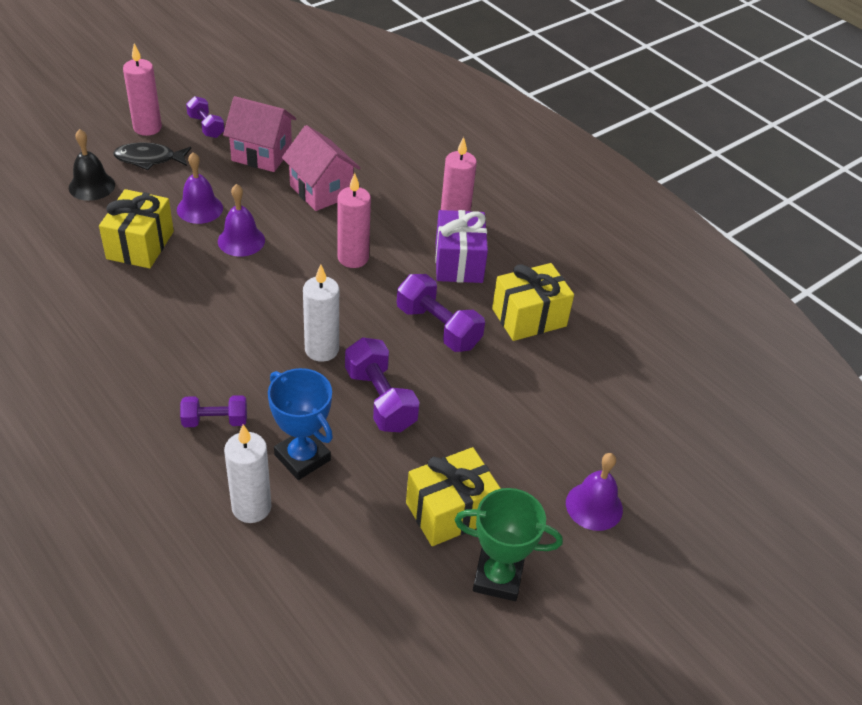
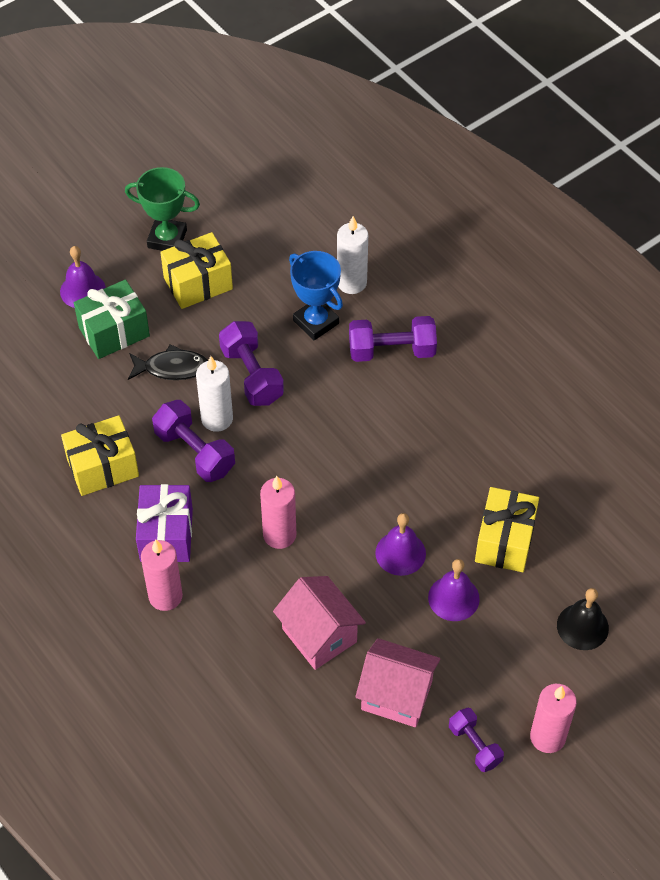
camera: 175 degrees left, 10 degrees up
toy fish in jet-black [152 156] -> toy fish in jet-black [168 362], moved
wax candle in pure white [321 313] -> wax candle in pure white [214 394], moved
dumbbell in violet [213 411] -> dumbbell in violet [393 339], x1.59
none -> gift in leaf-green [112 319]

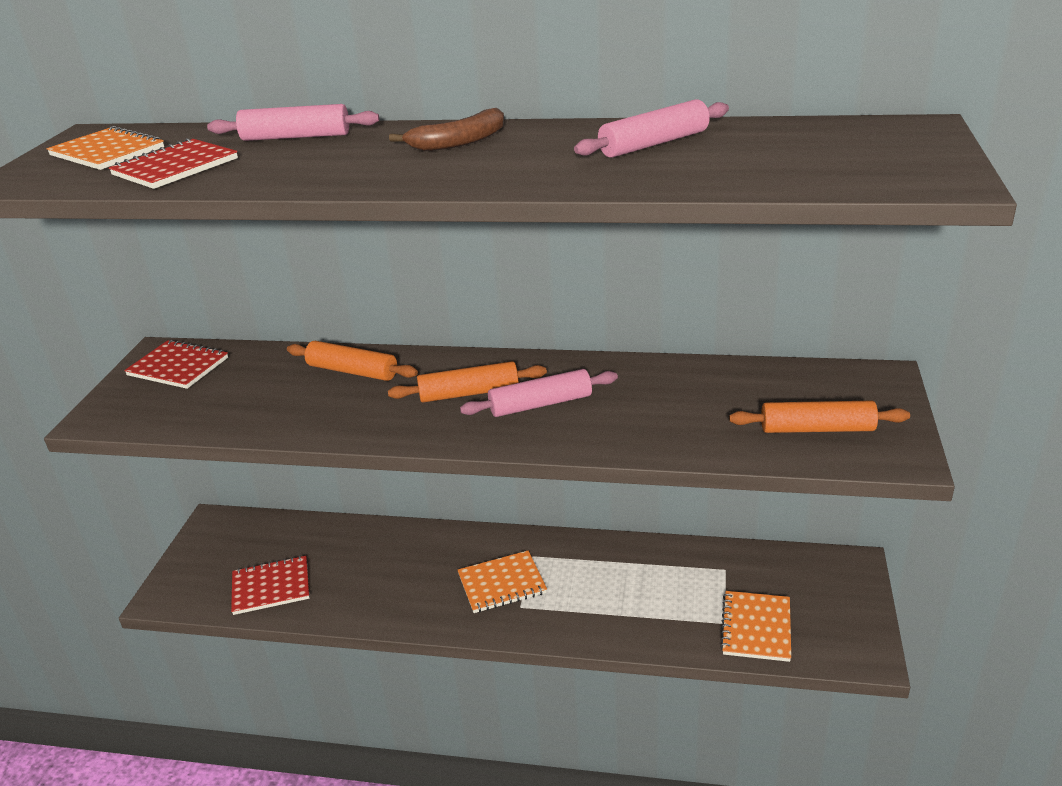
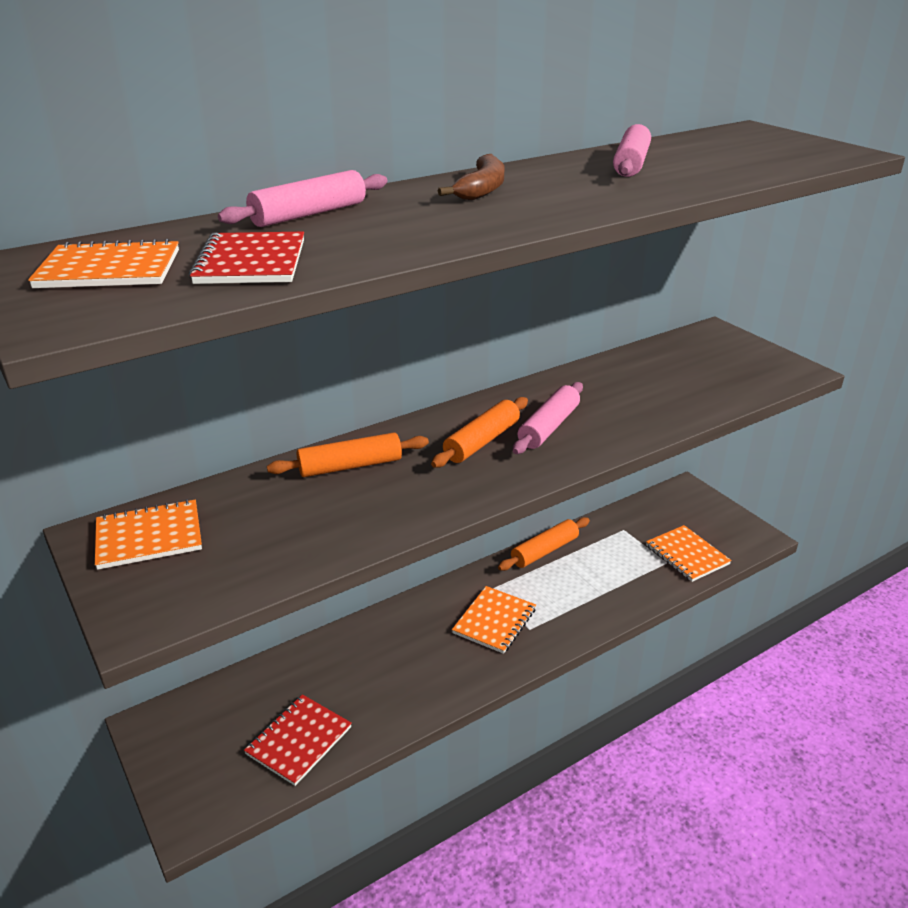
camera: 45 degrees left, 0 degrees up
exercise book in crimson [176 364] -> exercise book in orange-coloured [148 534]
rolling pin in orange-coloured [819 417] -> rolling pin in orange-coloured [544 544], moved

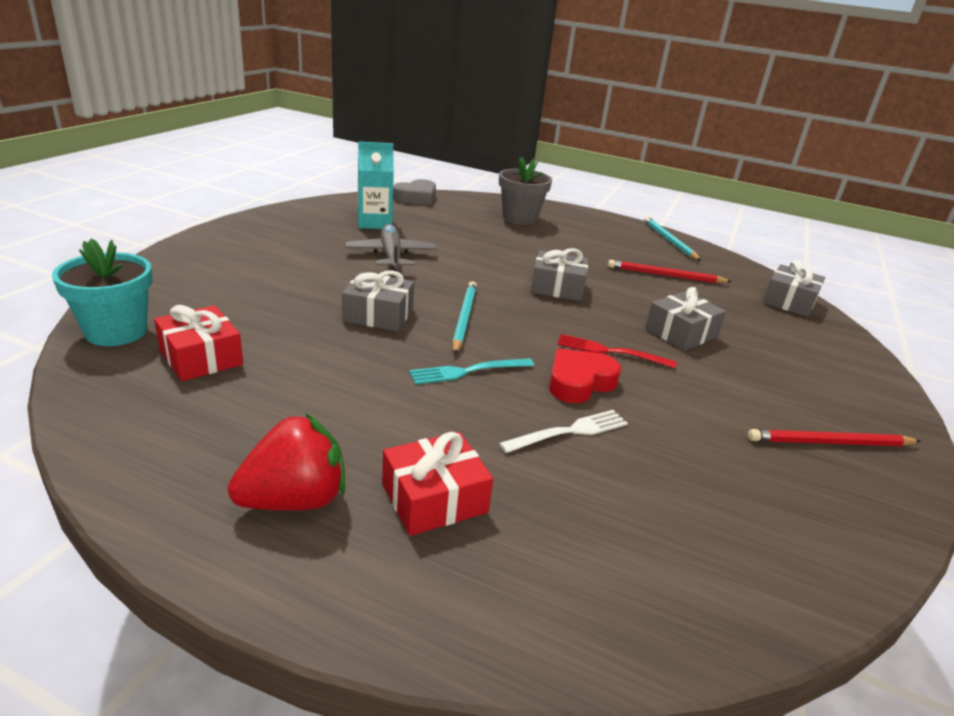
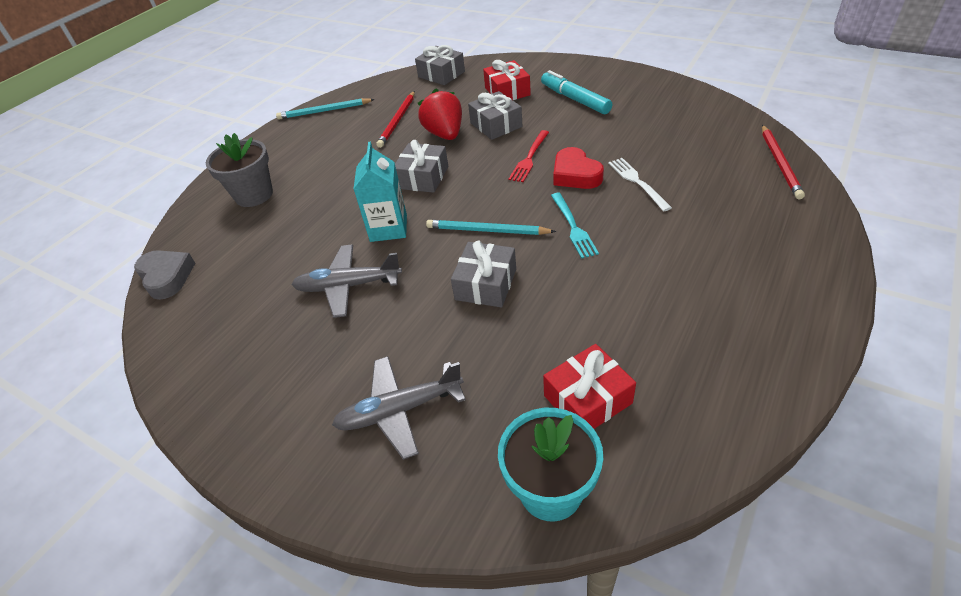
camera: 75 degrees left, 15 degrees up
juice carton in aqua [376 185] -> juice carton in aqua [380 191], moved
toy strawberry in crimson [286 462] -> toy strawberry in crimson [440 114], moved
wooden pencil in crimson [834 437] -> wooden pencil in crimson [783 162], moved
gift in crimson [437 484] -> gift in crimson [507 80], moved
none -> marker pen in aqua [576 92]
none -> plane in ash-grey [399 408]

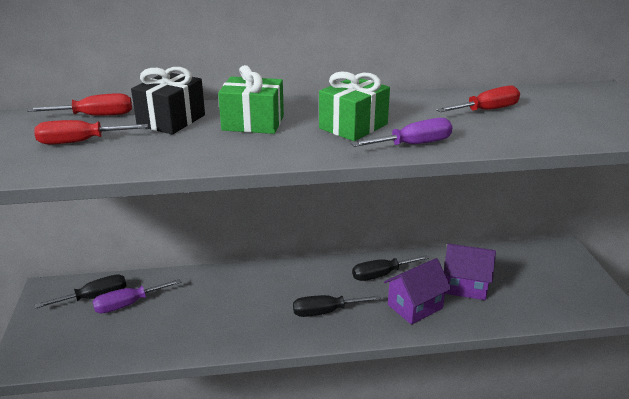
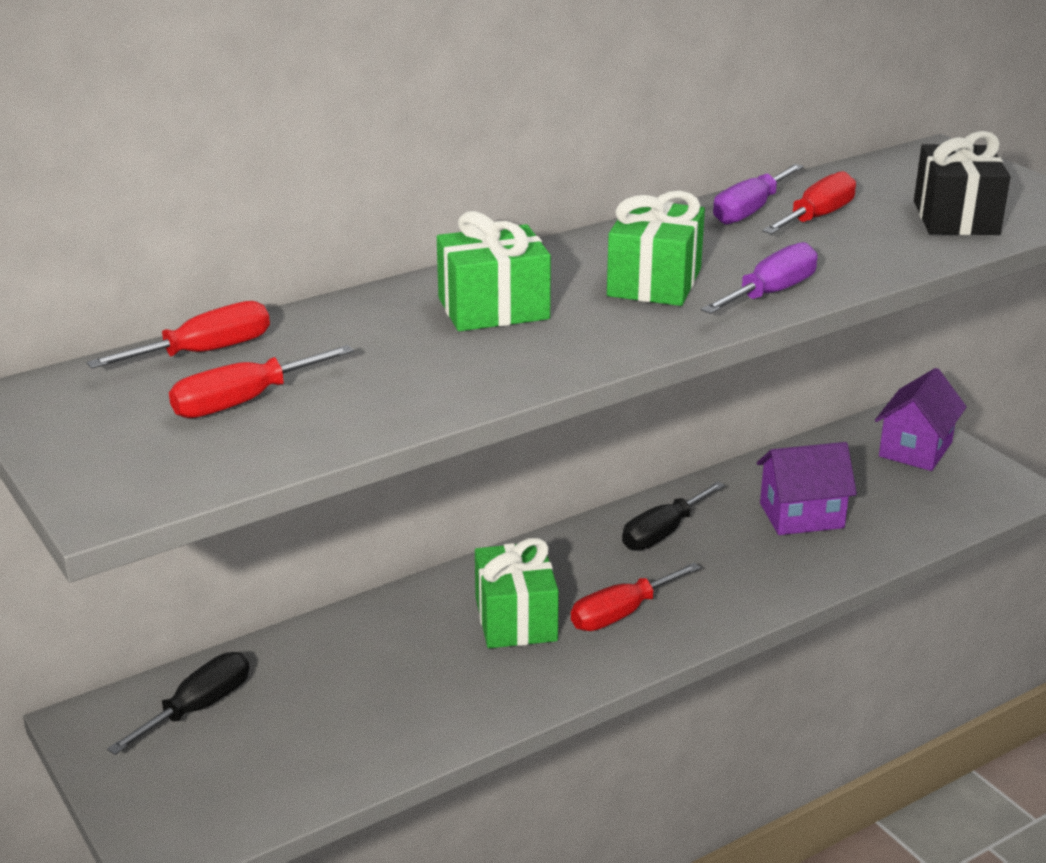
camera: 25 degrees left, 0 degrees up
gift in jet-black [168 101] -> gift in jet-black [962 183], moved
cottage in violet [417 291] -> cottage in violet [921 419], moved
screwdriver in violet [136 296] -> screwdriver in violet [758 194], moved
screwdriver in jet-black [337 306] -> screwdriver in crimson [636 597]
none -> gift in leaf-green [517 593]

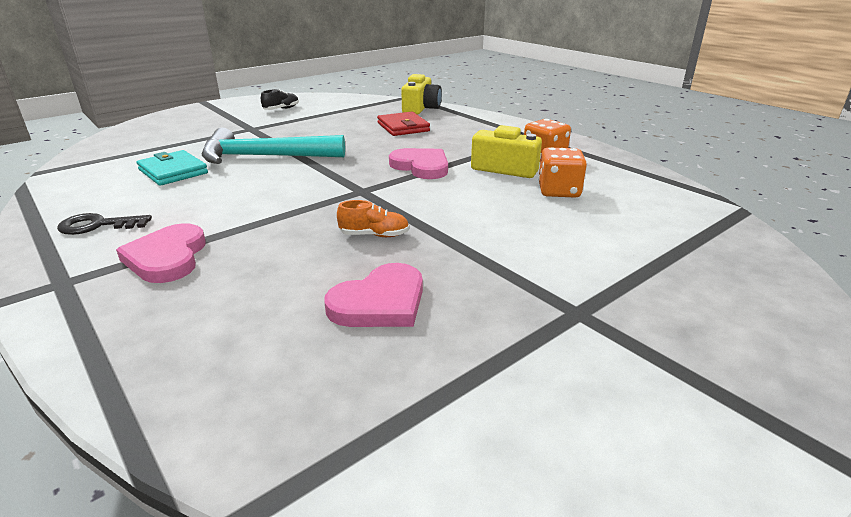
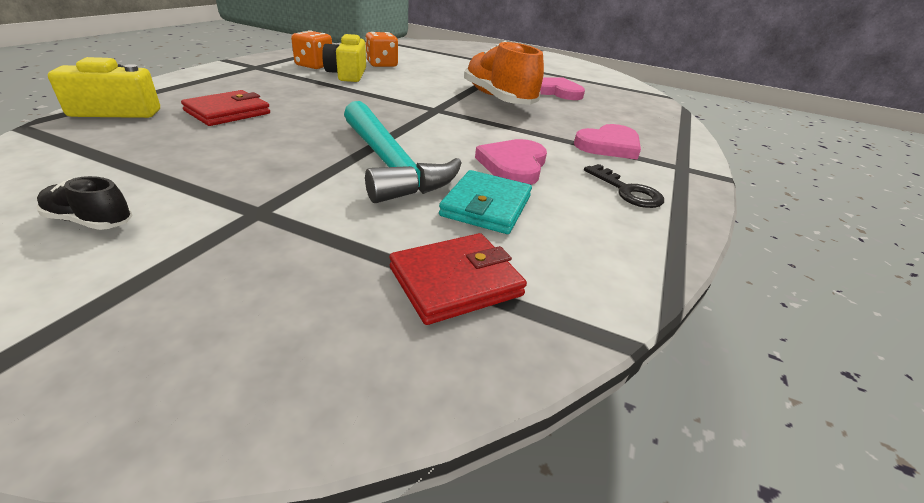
camera: 120 degrees left, 5 degrees up
love heart in pink [418 163] -> love heart in pink [511 162], moved
lace-up shoe in orange-coloured [373 218] -> lace-up shoe in orange-coloured [504 73], x2.28
none -> wallet in crimson [458 279]

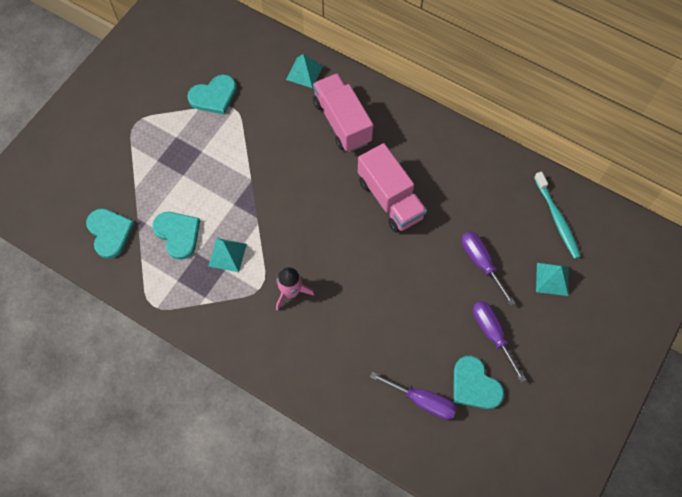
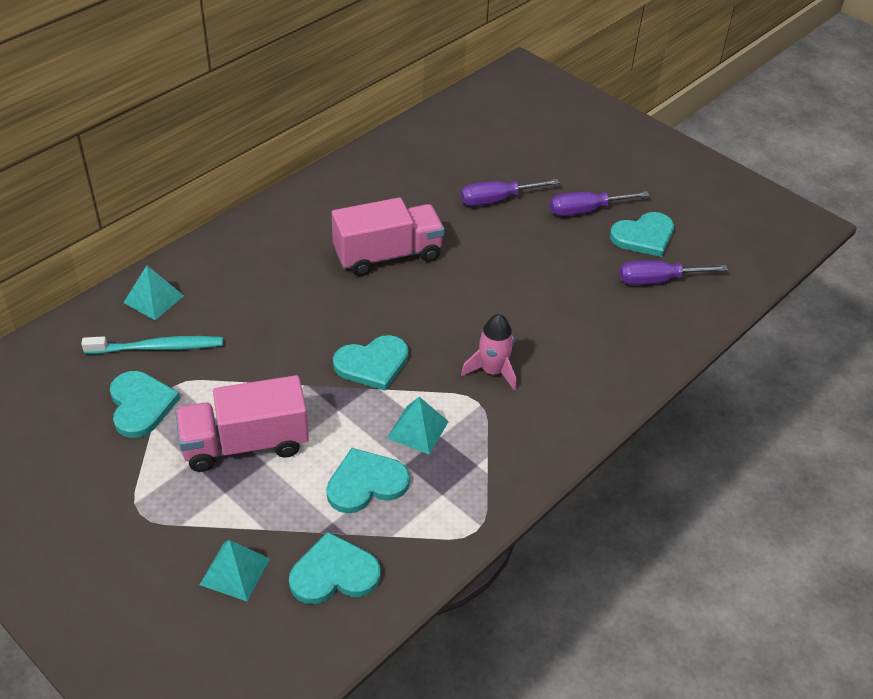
camera: 80 degrees left, 20 degrees down
lorry in pink [343 112] -> lorry in pink [242 423], moved
toothbrush in aqua [557 215] -> toothbrush in aqua [152 345], moved
pyramid shape in aqua [552 279] -> pyramid shape in aqua [235 570], moved
screwdriver in violet [413 395] -> screwdriver in violet [673 272], 135 degrees counterclockwise
none -> love heart in aqua [371 363]

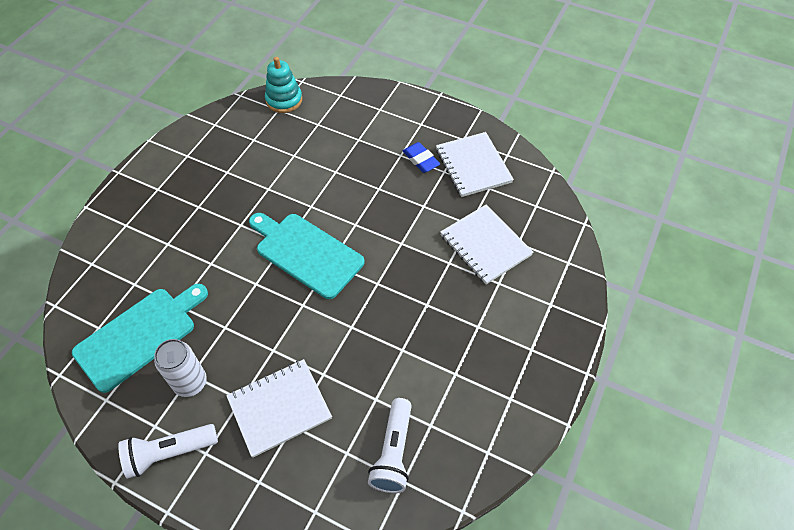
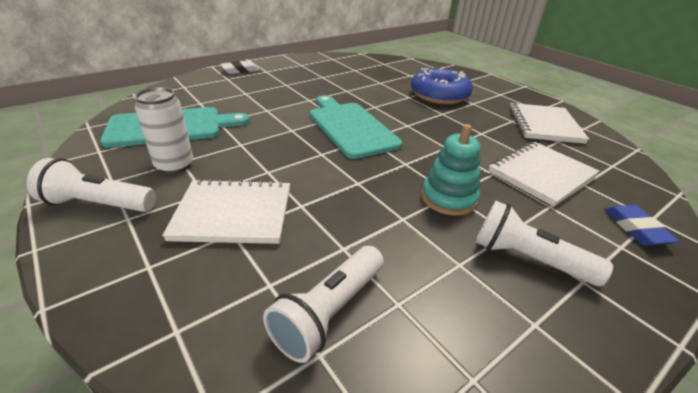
camera: 25 degrees right, 20 degrees down
stacking rings in aqua [283 85] -> stacking rings in aqua [451 170], moved
pencil eraser in blue [421 157] -> pencil eraser in blue [642 225], moved
exercise book in pure white [487 244] -> exercise book in pure white [544 174], 60 degrees clockwise
none -> pencil eraser in pure white [239 67]
none -> doughnut in blue [442 85]
none -> pocket torch in pure white [544 243]

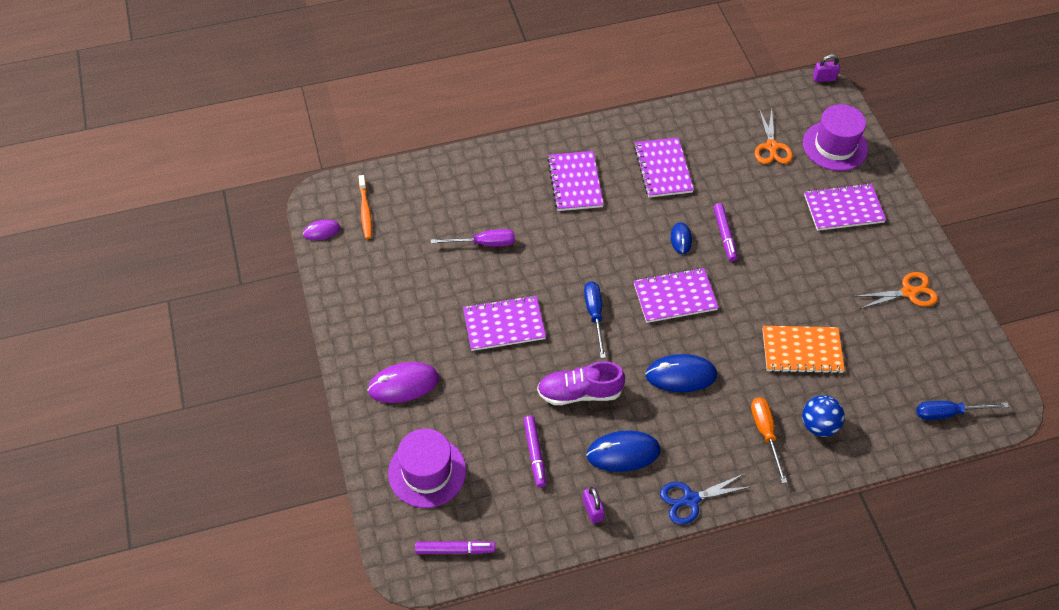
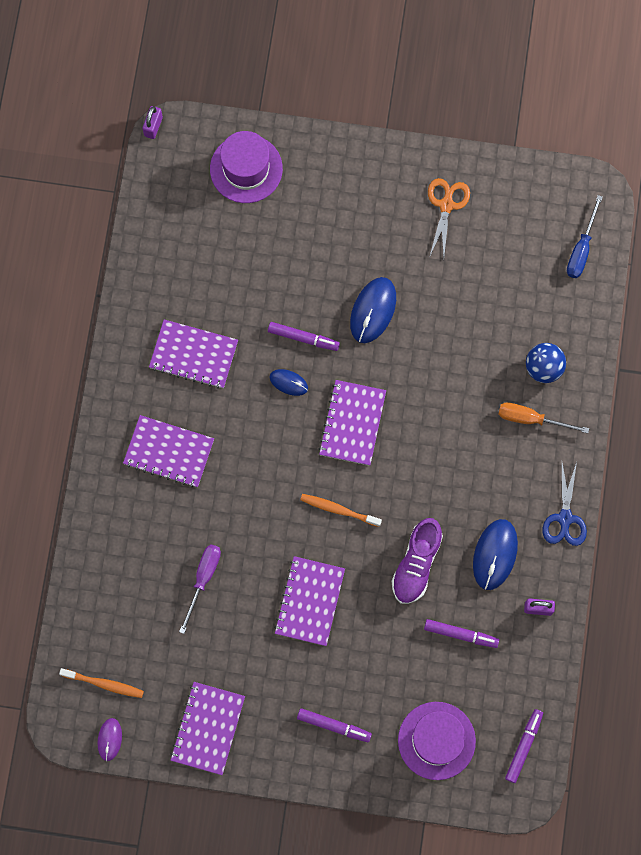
camera: 65 degrees left, 20 degrees up
pair of scissors in orange-coloured [774 136] -> none
exercise book in violet [845 207] -> exercise book in violet [207 728], moved
screwdriver in blue [595 319] -> toothbrush in orange-coloured [341 510]
exercise book in orange-coloured [804 350] -> none
computer mouse in blue [681 373] -> computer mouse in blue [373 310], moved
computer mouse in violet [403 382] -> marker pen in violet [334 725]

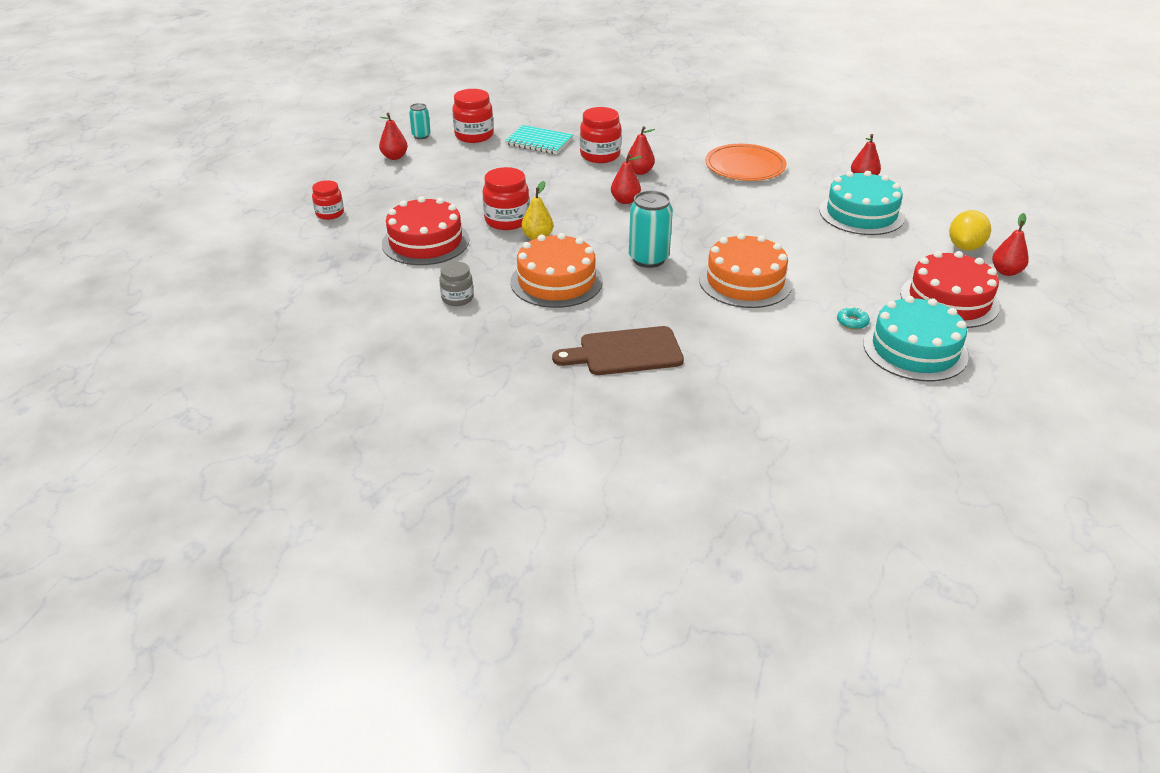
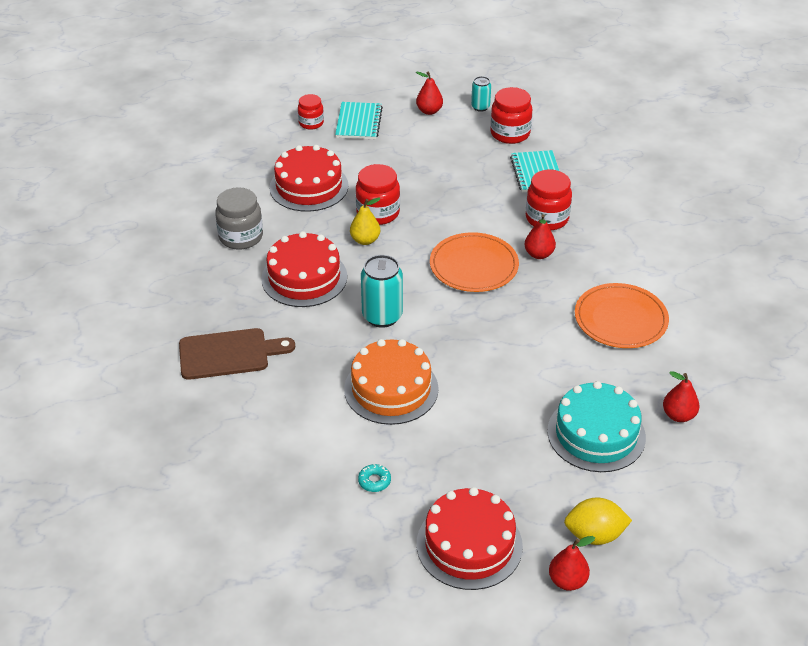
camera: 60 degrees right, 5 degrees up
toy pear in crimson [626 179] -> flat dish in orange-coloured [474 262]
layer cake in orange-coloured [556 270] -> layer cake in crimson [304 269]
preserve jar in ash-grey [456 283] -> preserve jar in ash-grey [239 218], x1.57
layer cake in aqua [916 339] -> none
chopping board in dark brown [618 350] -> chopping board in dark brown [237 354], 120 degrees clockwise
none -> exercise book in aqua [359 120]

